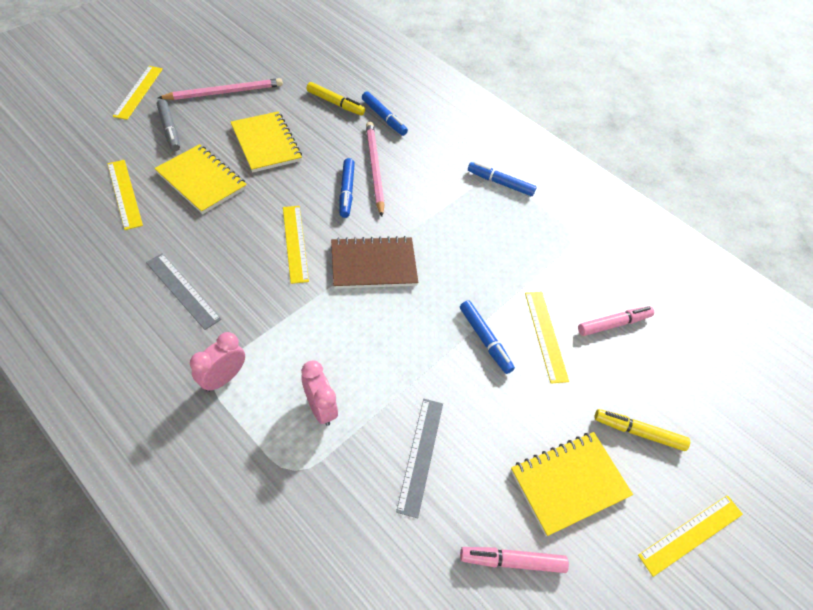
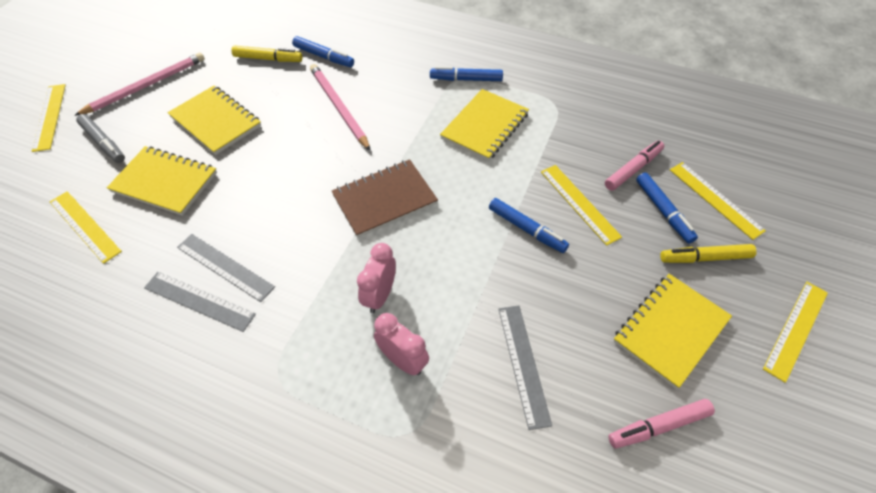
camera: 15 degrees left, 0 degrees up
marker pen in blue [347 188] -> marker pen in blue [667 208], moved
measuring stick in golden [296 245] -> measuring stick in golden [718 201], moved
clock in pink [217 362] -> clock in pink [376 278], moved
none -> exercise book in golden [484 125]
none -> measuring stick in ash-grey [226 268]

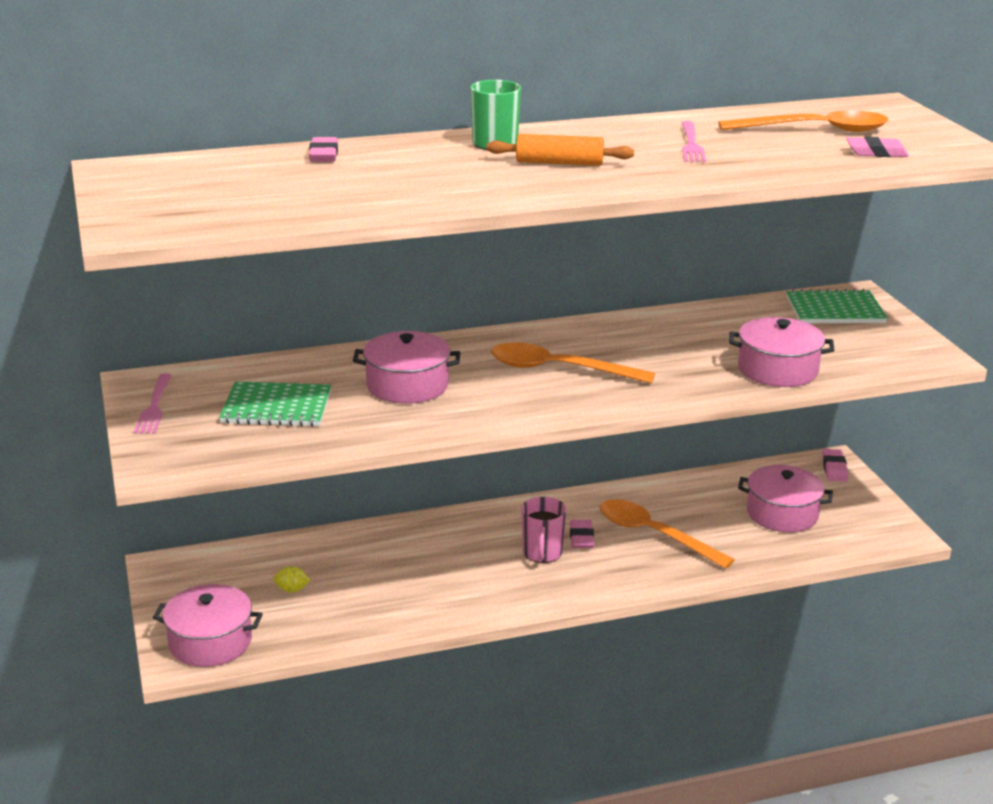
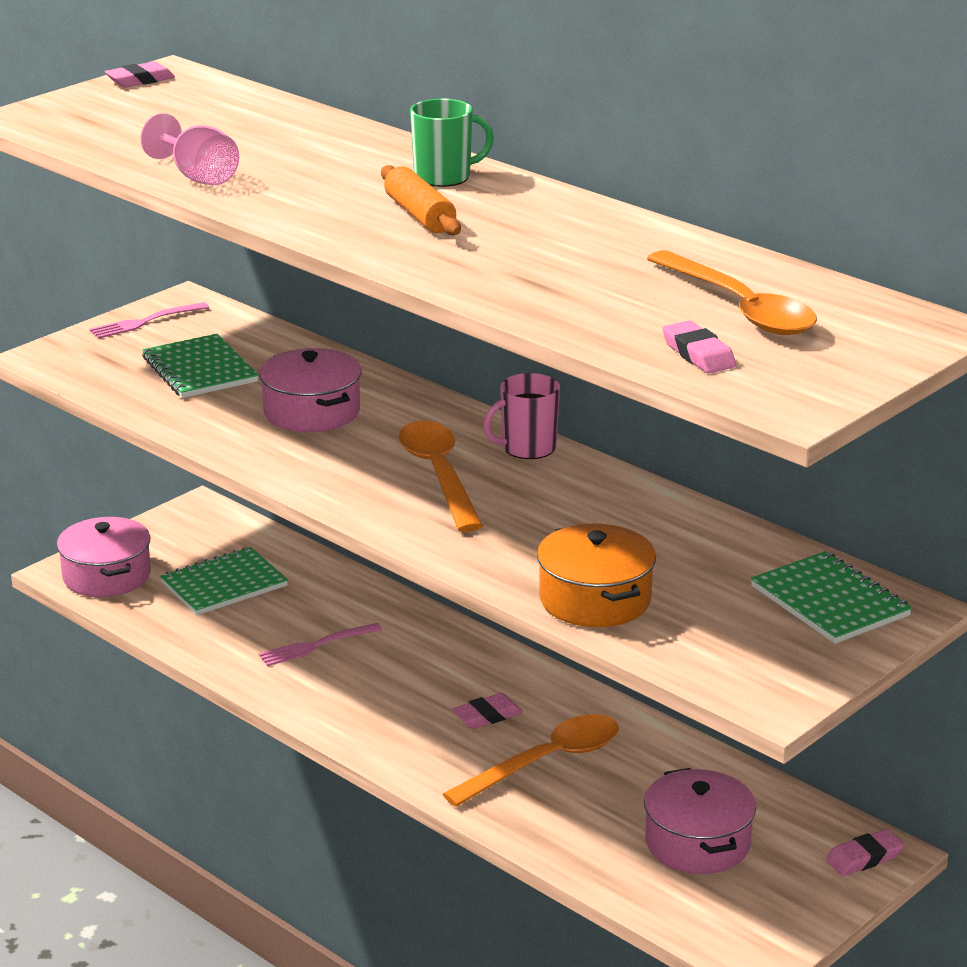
camera: 60 degrees right, 0 degrees up
fork in pink [694 142] -> fork in pink [320 644], moved
pencil eraser in pink [323 149] -> pencil eraser in pink [140 74], moved
stockpot in pink [781 352] -> stockpot in orange-coloured [596 575]
coffee mug in pink [544 530] -> coffee mug in pink [521 416], moved
spoon in orange-coloured [667 534] -> spoon in orange-coloured [531 760], 45 degrees clockwise
citrus fruit in golden [292 579] -> exercise book in leaf-green [224 581]
none -> wine glass in pink [189 149]

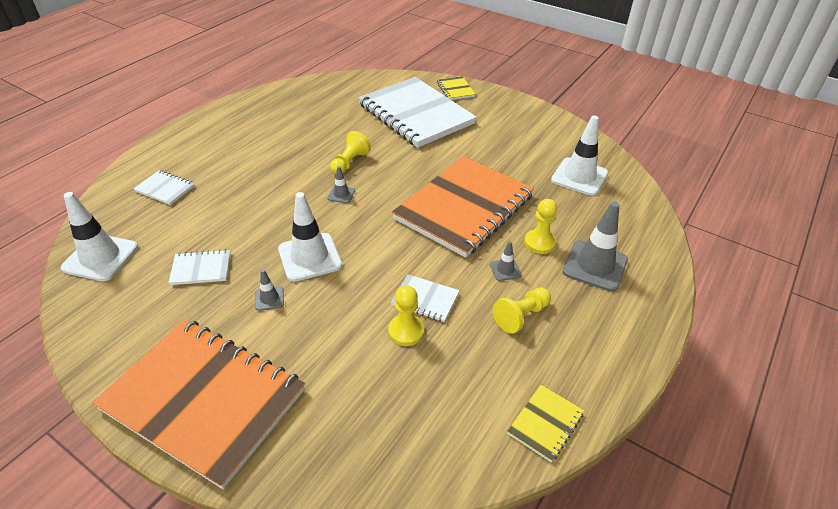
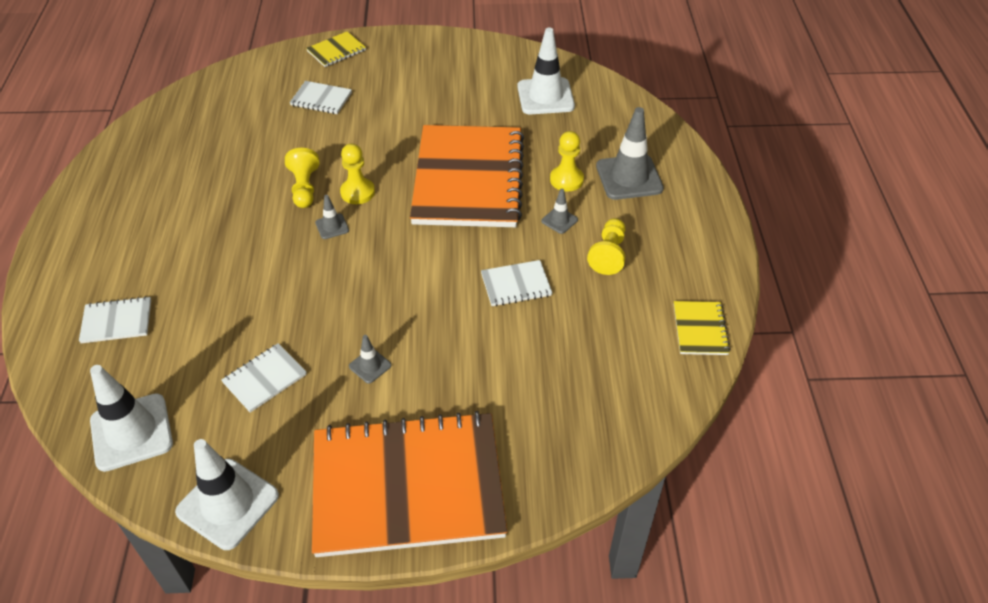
camera: 35 degrees left, 5 degrees up
exercise book in golden [456 88] -> exercise book in golden [336 49], 75 degrees counterclockwise
exercise book in pure white [417 112] -> exercise book in pure white [321 97], x0.40
traffic cone in pure white [310 237] -> traffic cone in pure white [227 494], moved
game pawn in golden [406 315] -> game pawn in golden [357 173], moved

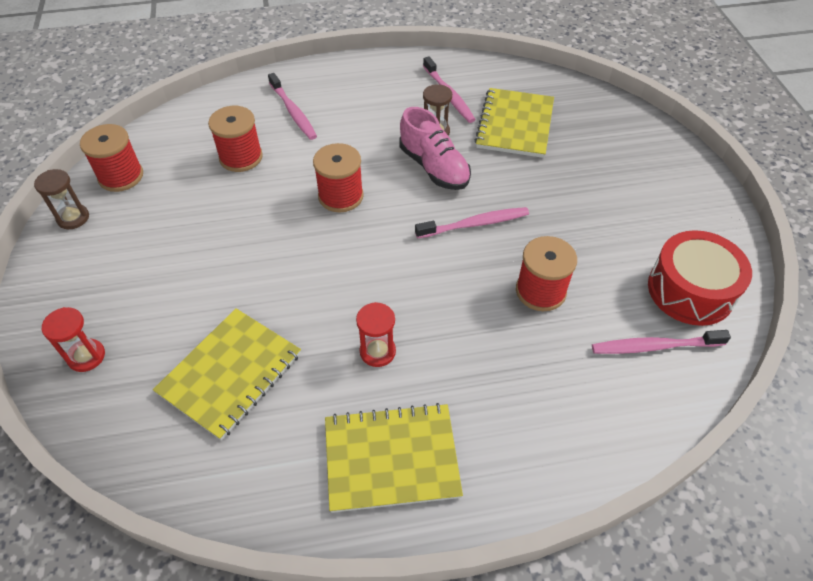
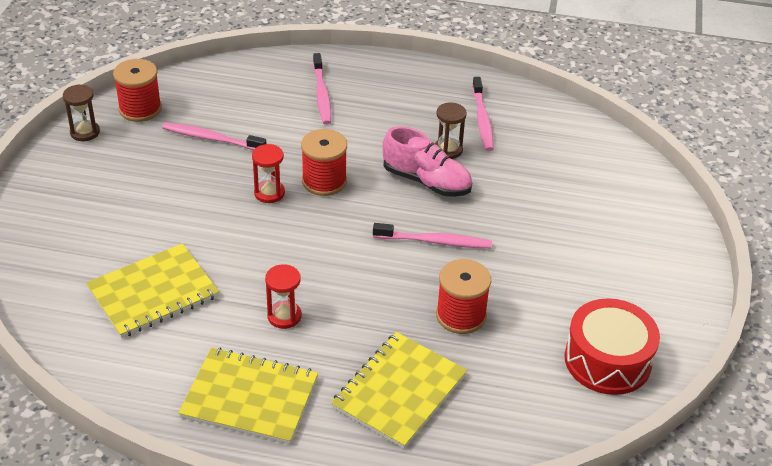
camera: 20 degrees right, 10 degrees down
exercise book in golden [514 123] -> exercise book in golden [399 390], moved
bobbin in crimson [235 139] -> none
lace-up shoe in pink [435 148] -> lace-up shoe in pink [427 161], 45 degrees counterclockwise
sand timer in crimson [73 339] -> sand timer in crimson [268 173], moved
toothbrush in pink [661 342] -> toothbrush in pink [214 136], moved

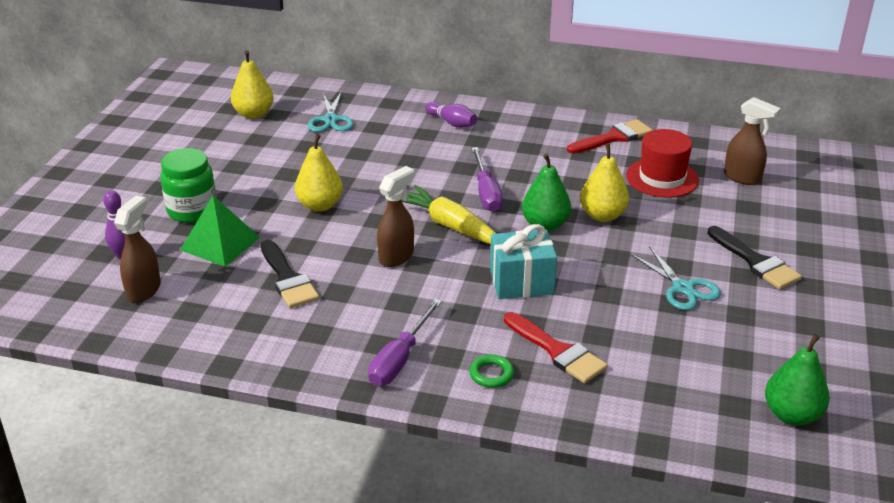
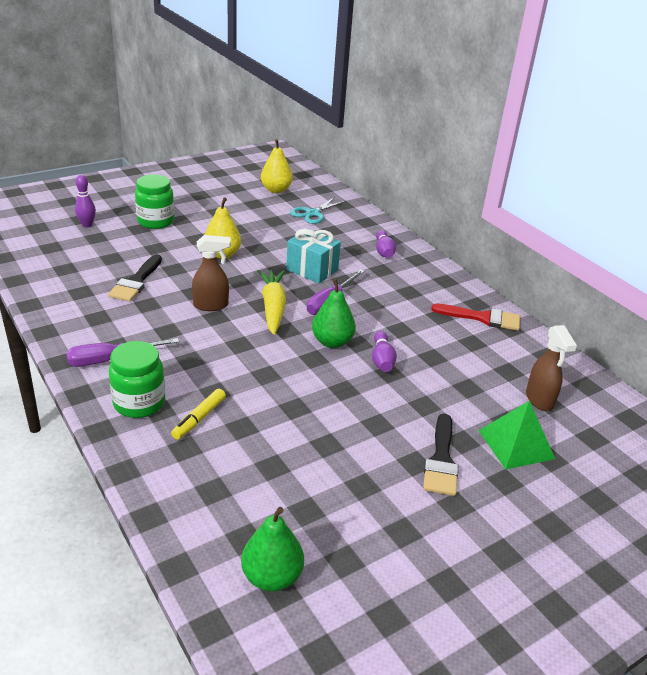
camera: 40 degrees right, 0 degrees up
top hat in crimson [662 163] -> none
toy pear in golden [604 182] -> bowling pin in violet [384 351]
spray bottle in dark brown [137 249] -> none
pyramid shape in leaf-green [220 231] -> pyramid shape in leaf-green [516 435], moved
gift in aqua [523 261] -> gift in aqua [313 256], moved
pair of scissors in aqua [675 278] -> none
paint brush in crimson [556 348] -> marker pen in golden [198 414]
ring in leaf-green [491 371] -> preserve jar in leaf-green [137 379]

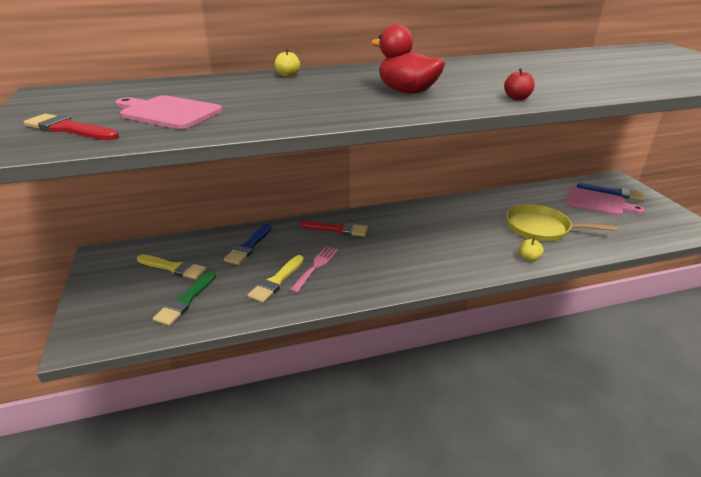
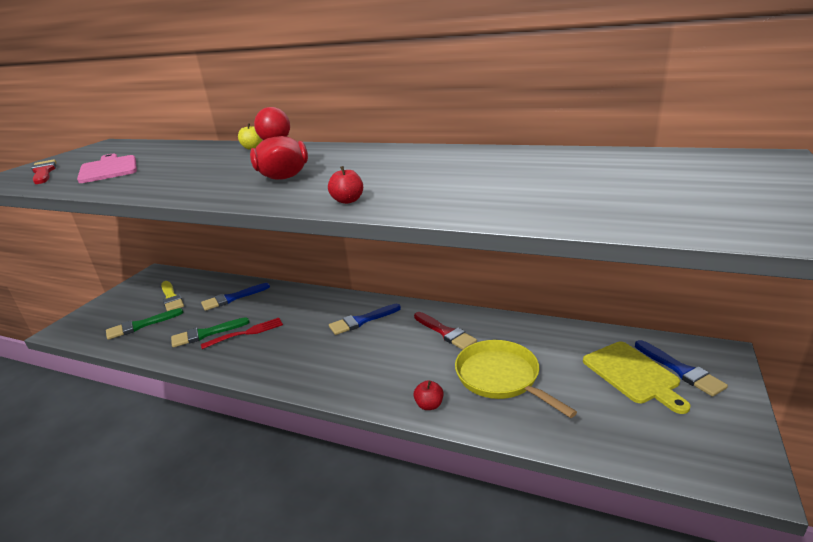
camera: 40 degrees right, 5 degrees down
chopping board in pink [605 201] -> chopping board in golden [637 378]
paint brush in crimson [334 229] -> paint brush in crimson [445 331], moved
apple in golden [531 250] -> apple in crimson [428 395]
fork in pink [314 269] -> fork in crimson [242 333]
paint brush in golden [276 279] -> paint brush in leaf-green [210 332]
none -> paint brush in blue [365 319]

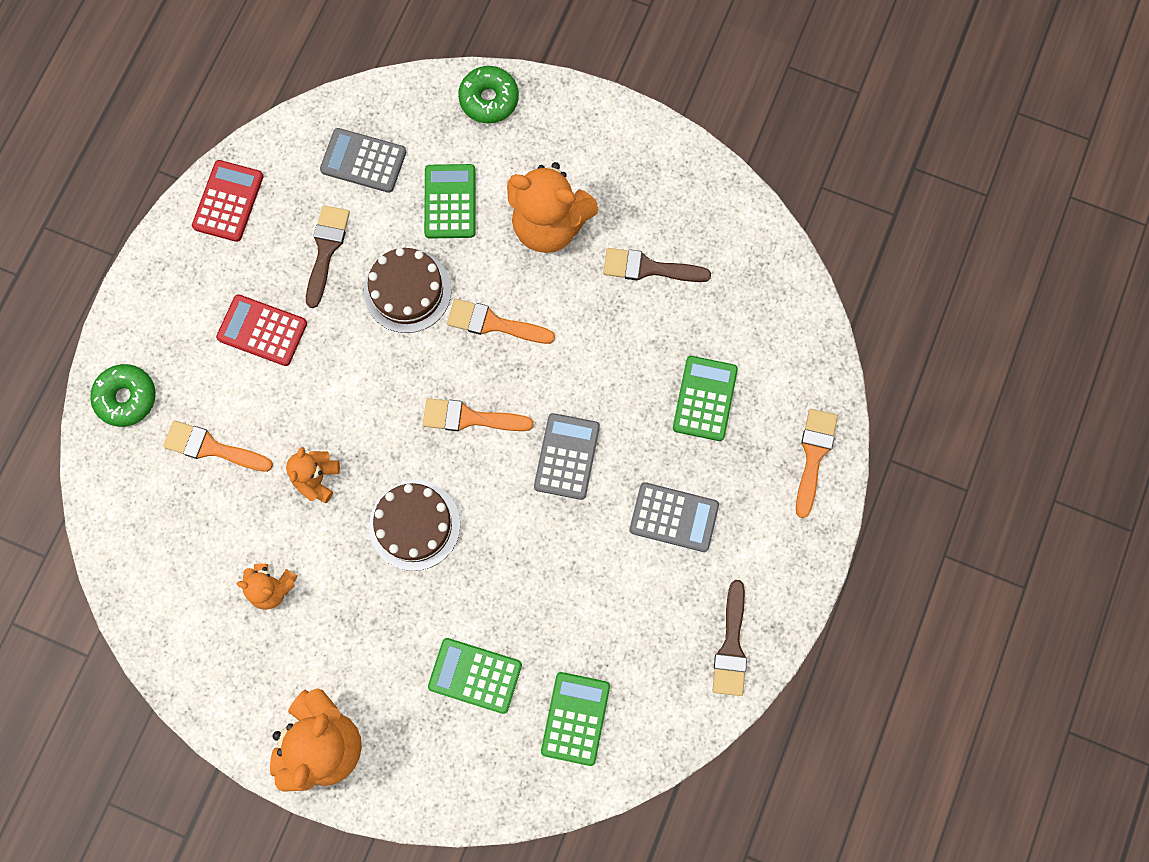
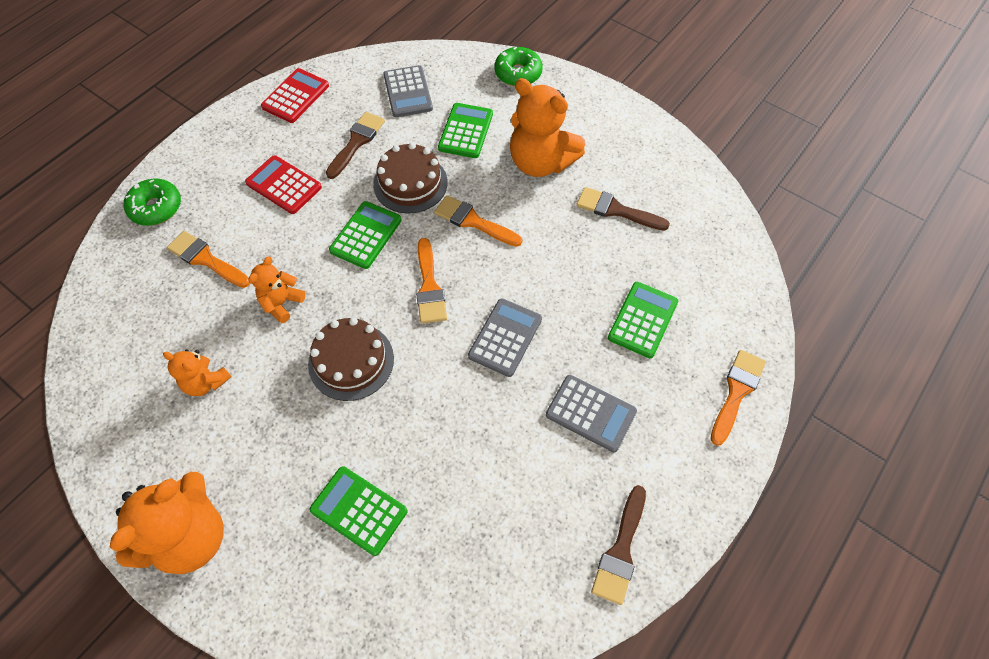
camera: 15 degrees right, 15 degrees down
calculator in ash-grey [363 160] -> calculator in ash-grey [408 91], 135 degrees counterclockwise
paint brush in orange-coloured [478 414] -> paint brush in orange-coloured [431 281], 120 degrees counterclockwise
calculator in leaf-green [575 719] -> calculator in leaf-green [365 235], moved

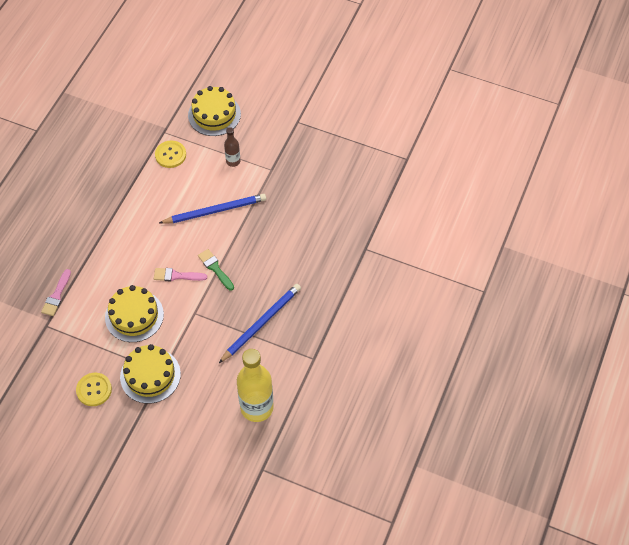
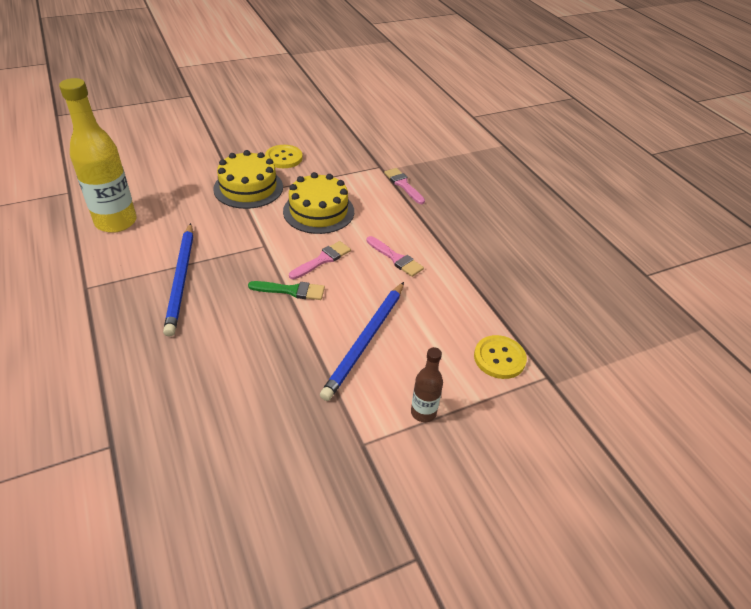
camera: 130 degrees right, 15 degrees down
layer cake in golden [214 111] -> none
none -> paint brush in pink [395 256]

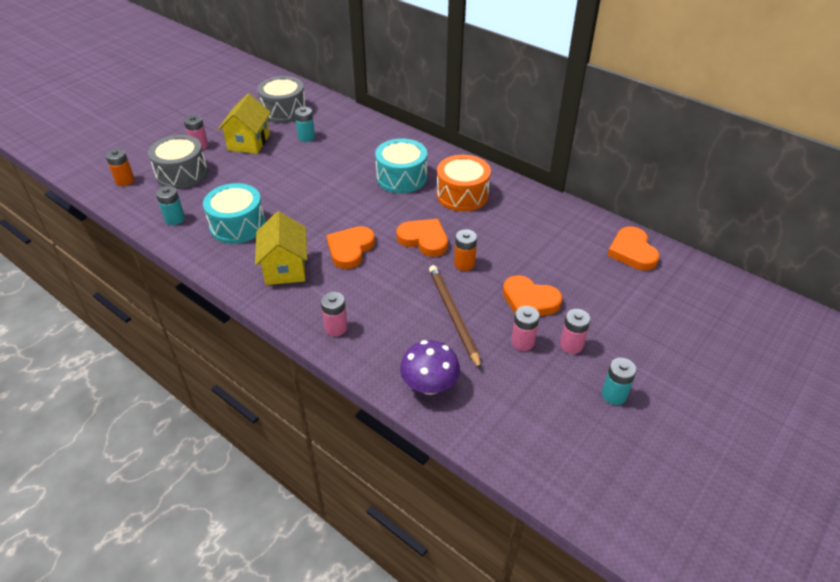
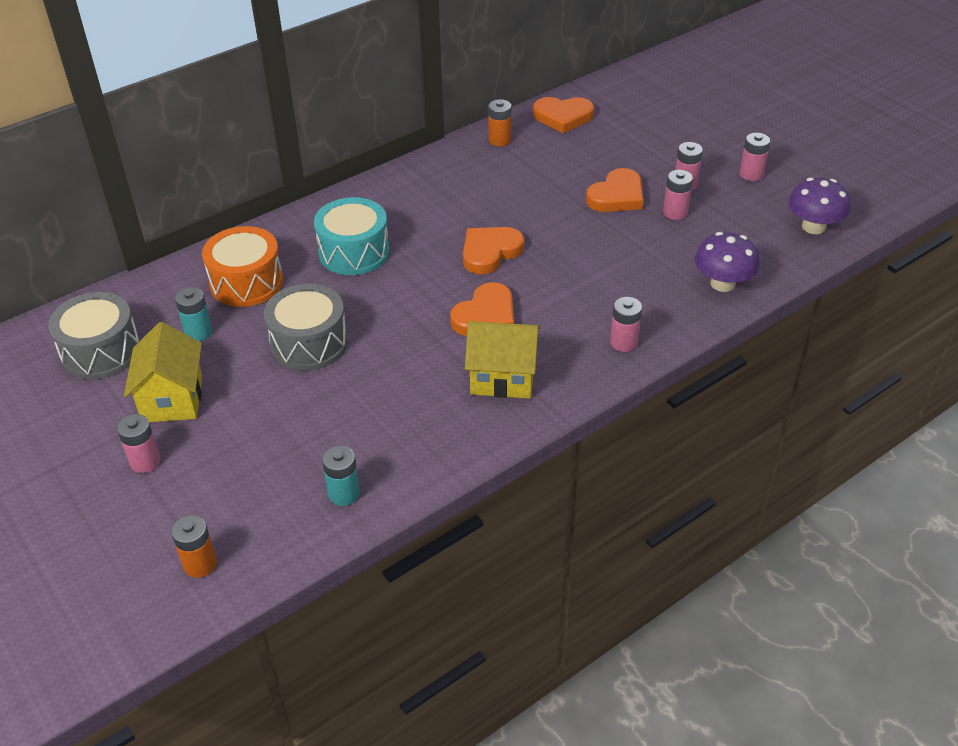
camera: 75 degrees left, 0 degrees up
cottage in golden [244 124] -> cottage in golden [163 372], 60 degrees clockwise
drum in ash-grey [178 162] -> drum in ash-grey [306 327], moved
drum in orange-coloured [464 183] -> drum in orange-coloured [242 266], moved
drum in aqua [234 213] -> none
love heart in orange-coloured [350 247] -> love heart in orange-coloured [482 309], 90 degrees counterclockwise
AA battery in orange-coloured [465 250] -> AA battery in orange-coloured [500 122], moved
wooden pencil in dark brown [455 317] -> none
AA battery in aqua [619 381] -> AA battery in pink [755 157]
none -> fungus in violet [819 205]

